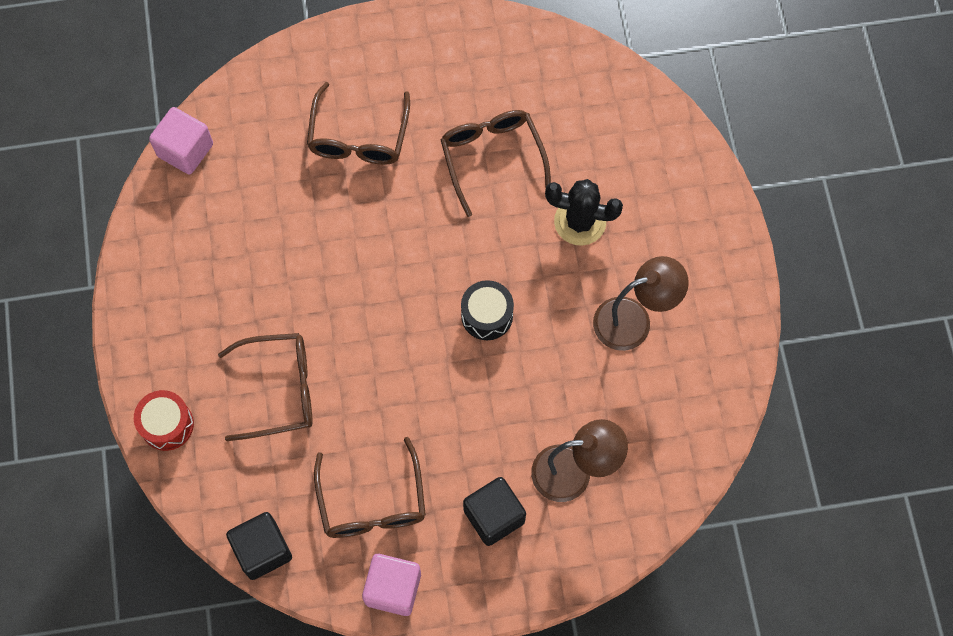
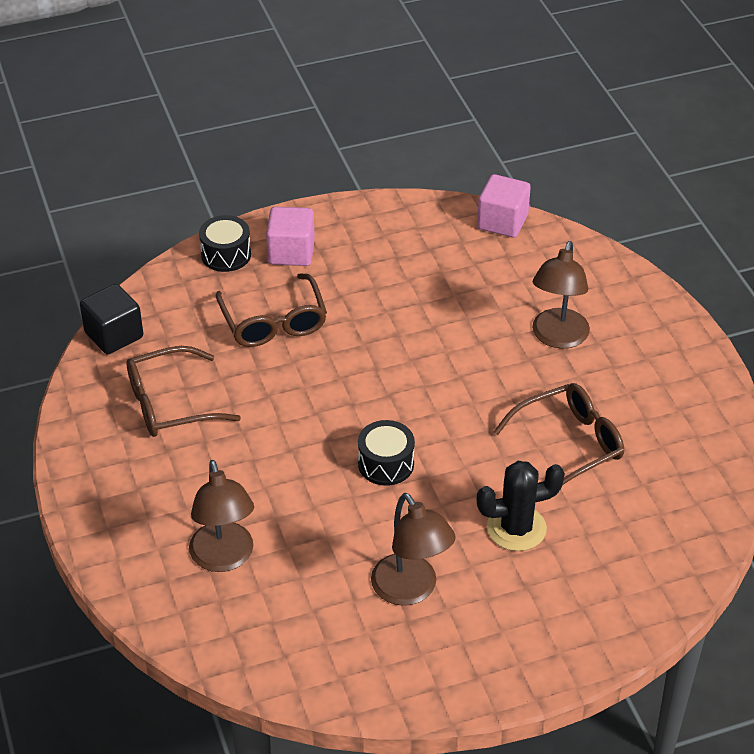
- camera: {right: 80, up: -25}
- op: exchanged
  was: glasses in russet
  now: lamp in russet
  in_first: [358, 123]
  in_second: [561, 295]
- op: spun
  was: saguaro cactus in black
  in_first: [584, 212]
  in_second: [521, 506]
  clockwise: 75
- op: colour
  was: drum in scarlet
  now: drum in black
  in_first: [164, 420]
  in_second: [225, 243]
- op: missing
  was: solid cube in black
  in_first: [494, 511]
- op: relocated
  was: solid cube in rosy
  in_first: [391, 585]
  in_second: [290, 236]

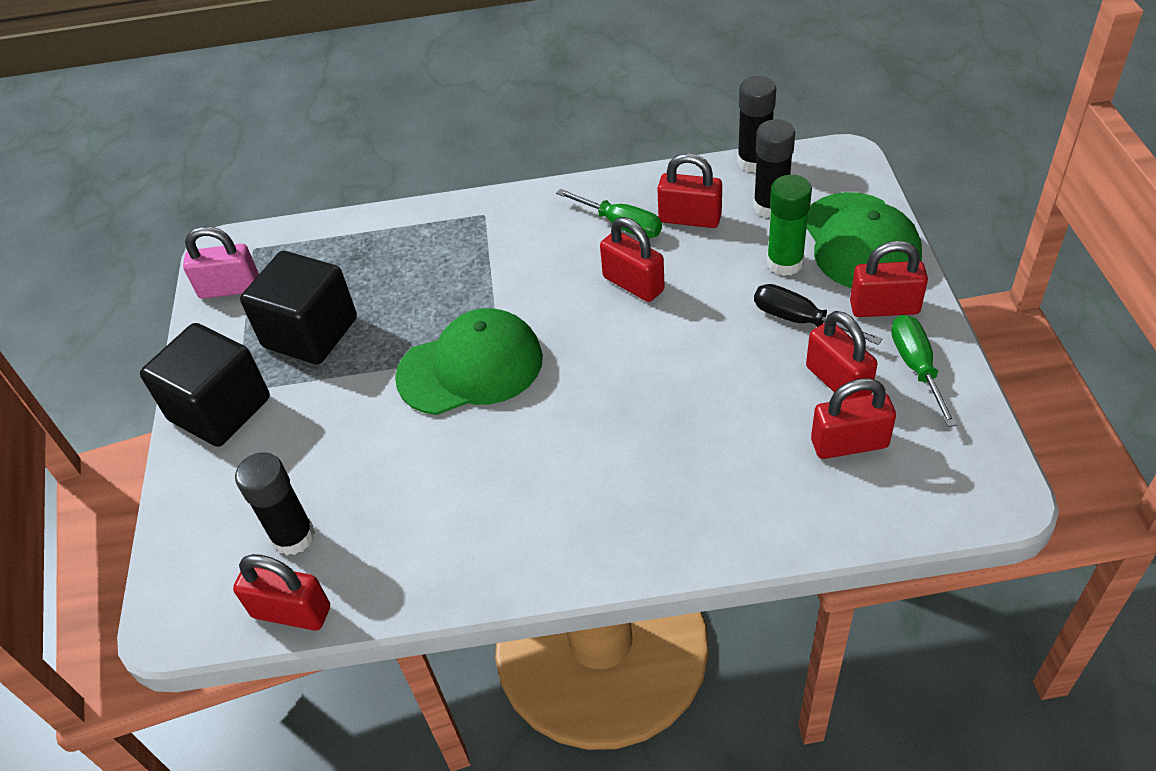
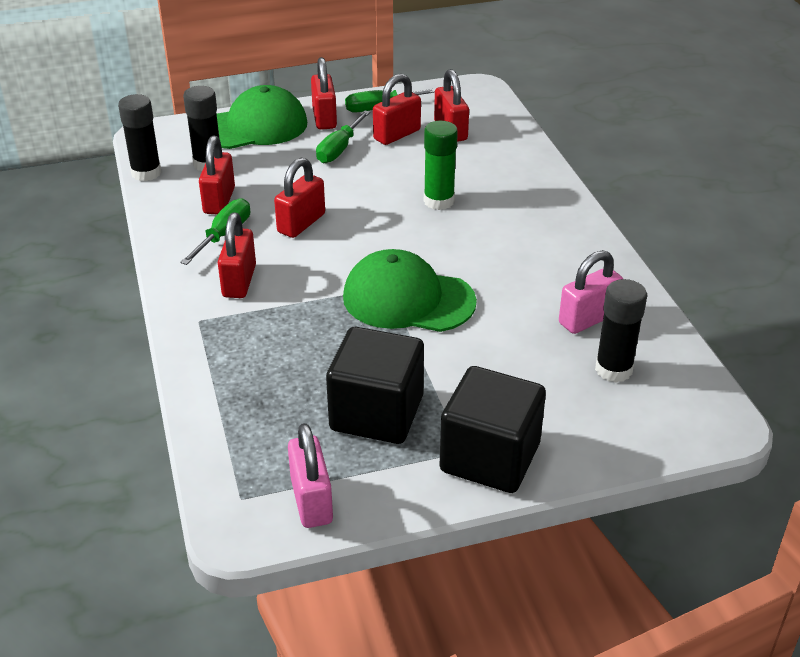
- camera: {right: -105, up: -10}
- op: relocated
  was: glue stick in green
  in_first: [789, 225]
  in_second: [441, 165]
- op: colour
  was: hand screwdriver in black
  now: hand screwdriver in green
  in_first: [818, 314]
  in_second: [343, 137]
- op: spun
  was: cap in green
  in_first: [469, 361]
  in_second: [410, 290]
  clockwise: -45
- op: relocated
  was: padlock in scarlet
  in_first: [281, 592]
  in_second: [237, 255]
- op: appeared
  now: padlock in rosy
  in_second: [591, 292]

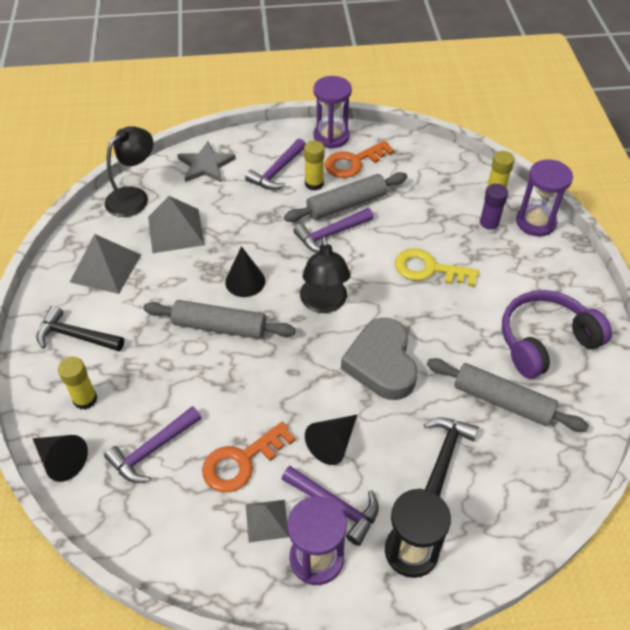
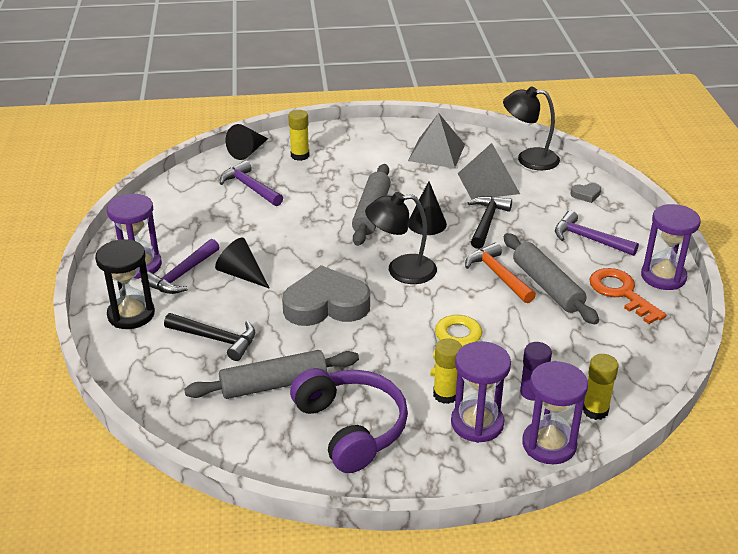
- camera: {right: 90, up: -15}
- op: spun
  was: lamp in black
  in_first: [129, 171]
  in_second: [531, 128]
  clockwise: 150
- op: exchanged
  was: five-pointed star in gray
  now: heart in gray
  in_first: [206, 161]
  in_second: [585, 193]
- op: relocated
  was: glue stick in golden
  in_first: [314, 166]
  in_second: [447, 371]
- op: colour
  was: claw hammer in royal purple
  now: claw hammer in bright orange
  in_first: [333, 230]
  in_second: [500, 272]
- op: relocated
  was: claw hammer in black
  in_first: [80, 328]
  in_second: [489, 222]
- op: spun
  was: rolling pin in gray
  in_first: [508, 395]
  in_second: [271, 374]
  clockwise: 45
- op: missing
  was: key in bright orange
  in_first: [248, 457]
- op: missing
  was: pyramid shape in gray
  in_first: [267, 521]
- op: appeared
  now: sandglass in royal purple
  in_second: [481, 392]

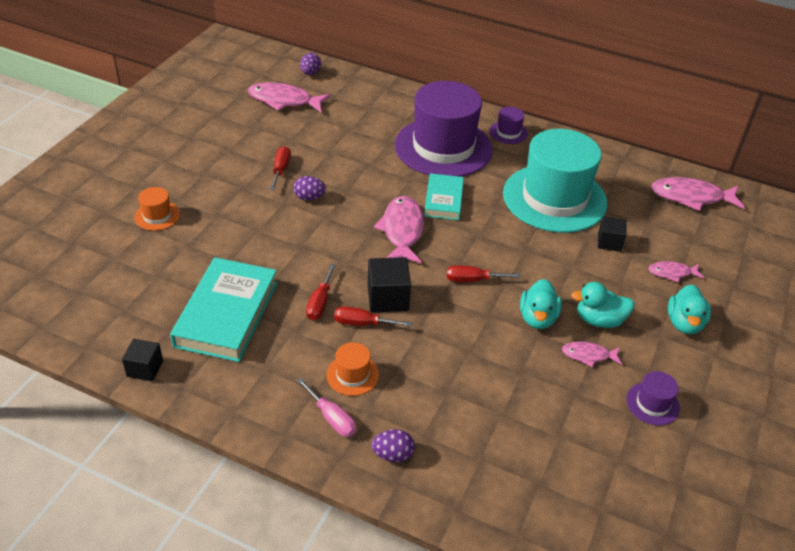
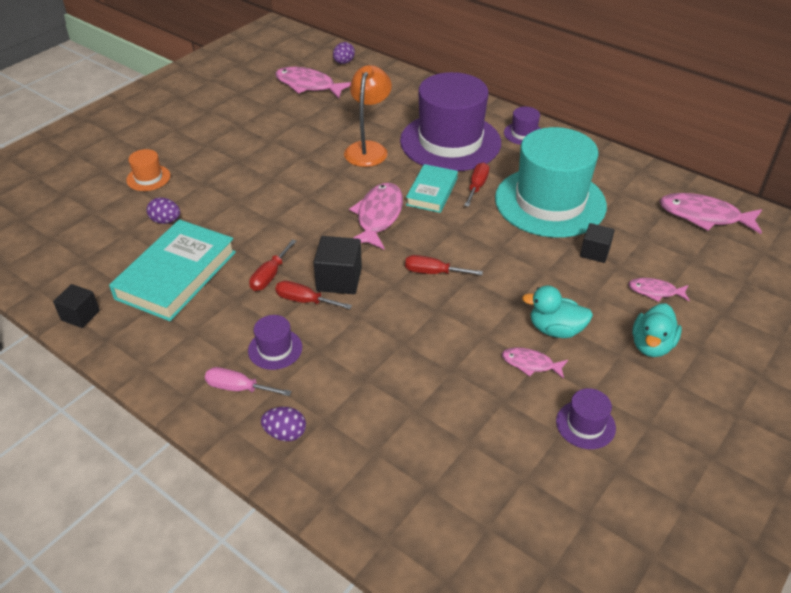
- camera: {right: 15, up: 0}
- op: relocated
  was: hand screwdriver in scarlet
  in_first: [280, 168]
  in_second: [476, 184]
- op: relocated
  was: toy egg in royal purple
  in_first: [309, 188]
  in_second: [163, 210]
- op: missing
  was: toy duck in aqua
  in_first: [541, 304]
- op: colour
  was: hat in bright orange
  now: hat in royal purple
  in_first: [353, 369]
  in_second: [275, 342]
- op: spun
  was: hand screwdriver in rosy
  in_first: [326, 407]
  in_second: [248, 381]
  clockwise: 135
- op: appeared
  now: lamp in bright orange
  in_second: [368, 116]

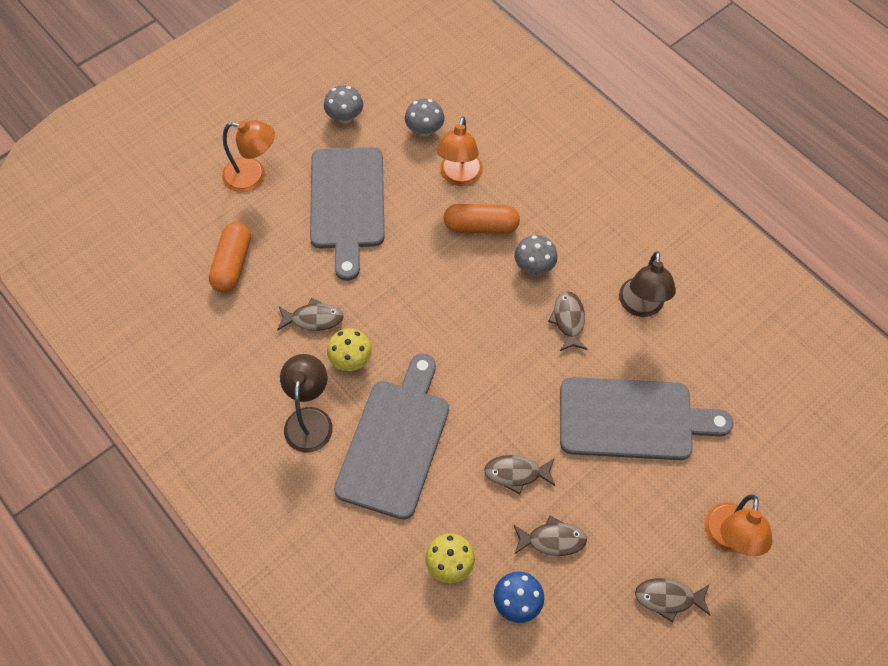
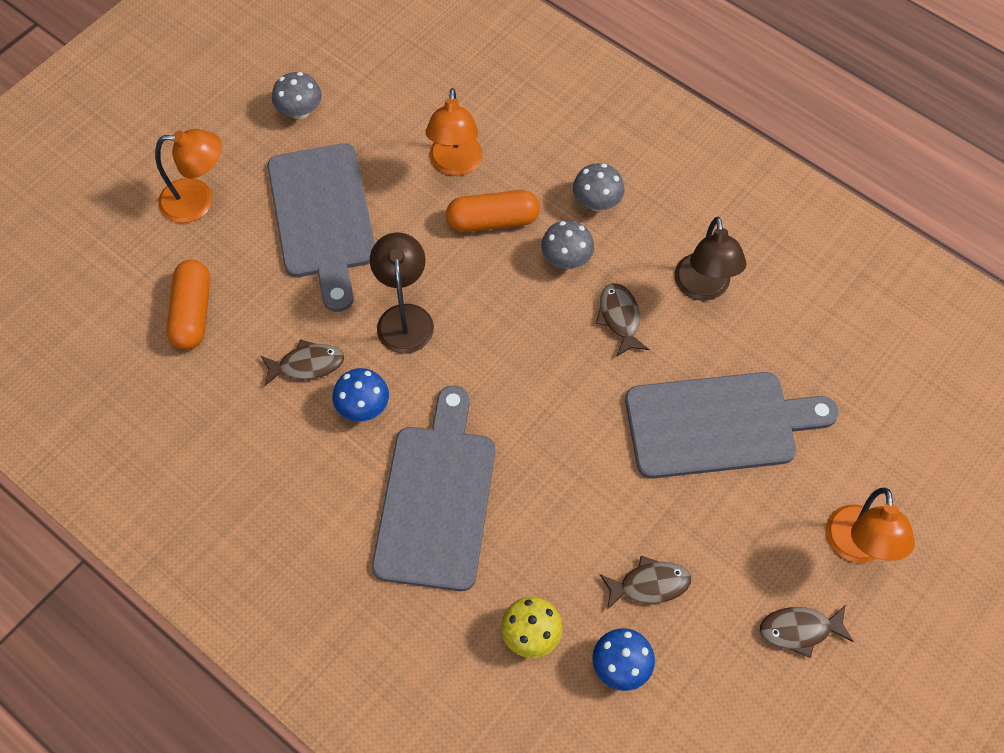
- camera: {right: -10, up: 0}
- op: relocated
  was: toadstool in gray
  in_first: [425, 117]
  in_second: [599, 187]
- op: colour
  was: toadstool in golden
  now: toadstool in royal blue
  in_first: [349, 349]
  in_second: [361, 395]
- op: relocated
  was: lamp in russet
  in_first: [306, 403]
  in_second: [402, 293]
- op: missing
  was: toy fish in russet
  in_first: [519, 474]

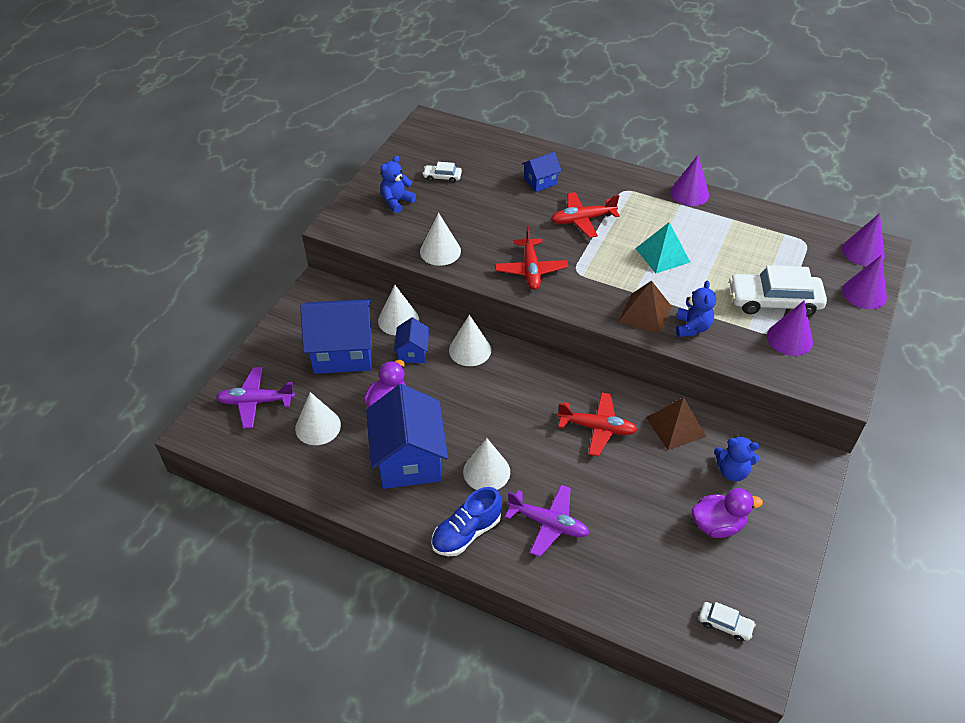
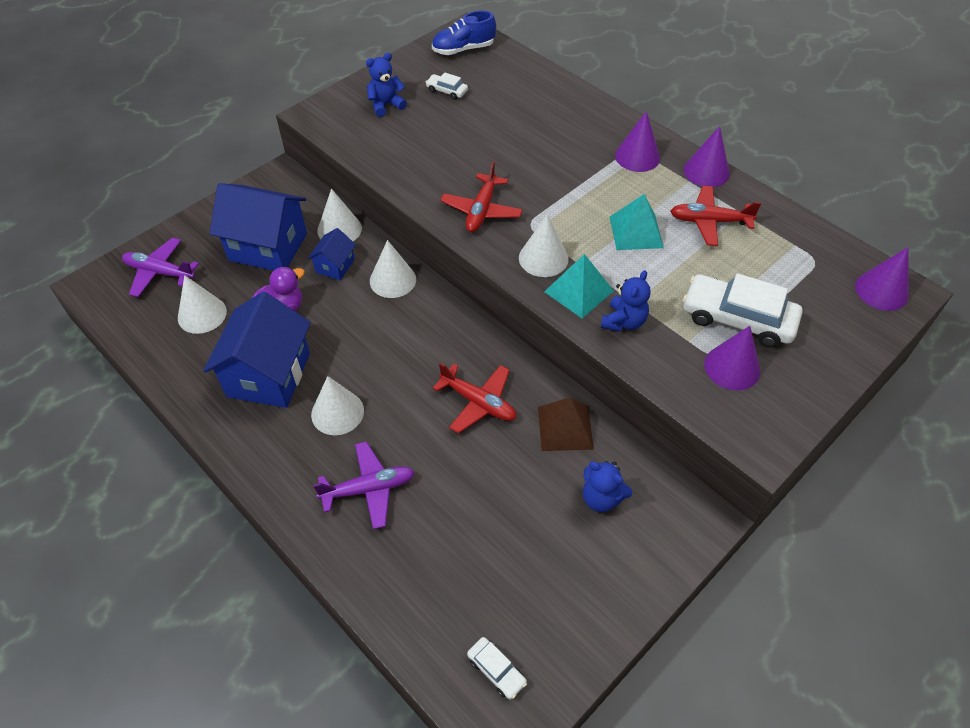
- camera: {right: 20, up: 5}
- op: missing
  was: cottage in royal blue
  in_first: [541, 172]
- op: relocated
  was: toy plane in scarlet
  in_first: [585, 215]
  in_second: [715, 216]
- op: relocated
  was: cone in pure white
  in_first: [440, 239]
  in_second: [543, 245]
- op: relocated
  was: cone in royal purple
  in_first: [864, 282]
  in_second: [637, 141]
- op: colour
  was: pyramid shape in russet
  now: pyramid shape in aqua
  in_first: [644, 307]
  in_second: [579, 286]
- op: spun
  was: toy plane in royal purple
  in_first: [547, 521]
  in_second: [364, 485]
  clockwise: -60
- op: relocated
  was: sneaker in royal blue
  in_first: [466, 521]
  in_second: [464, 33]
- op: missing
  was: toy duck in royal purple
  in_first: [727, 513]

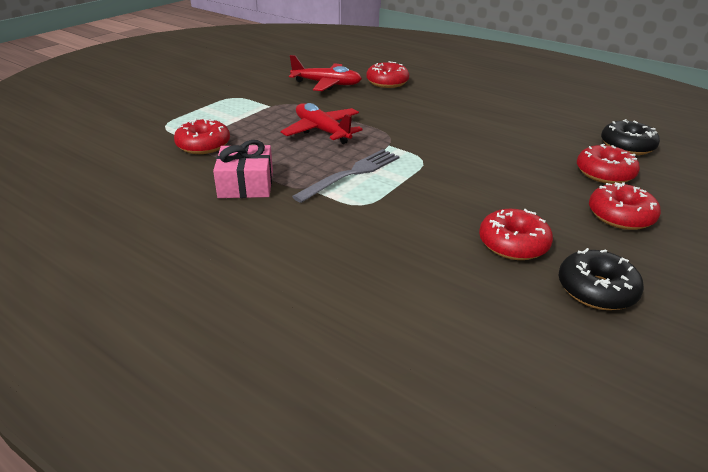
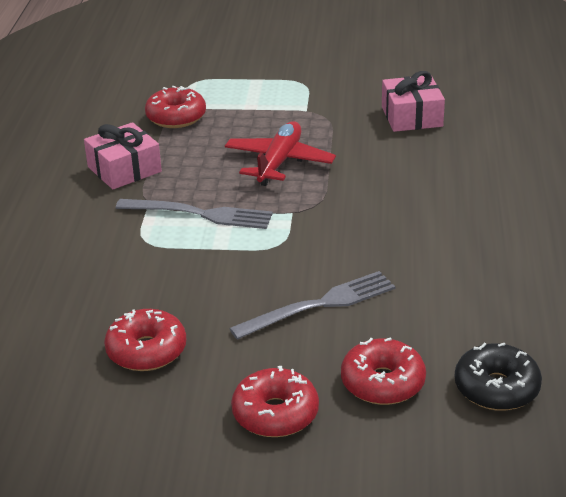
- camera: {right: 60, up: 0}
- op: exchanged
  was: toy plane in scarlet
  now: present in rosy
  in_first: [325, 73]
  in_second: [413, 101]
- op: missing
  was: donut in scarlet
  in_first: [387, 74]
- op: missing
  was: donut in black
  in_first: [601, 279]
- op: appeared
  now: table fork in gray
  in_second: [312, 305]

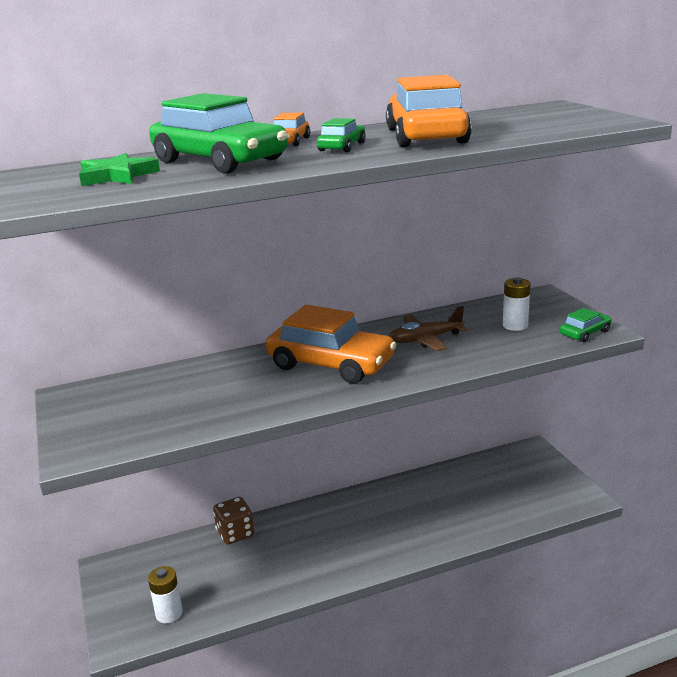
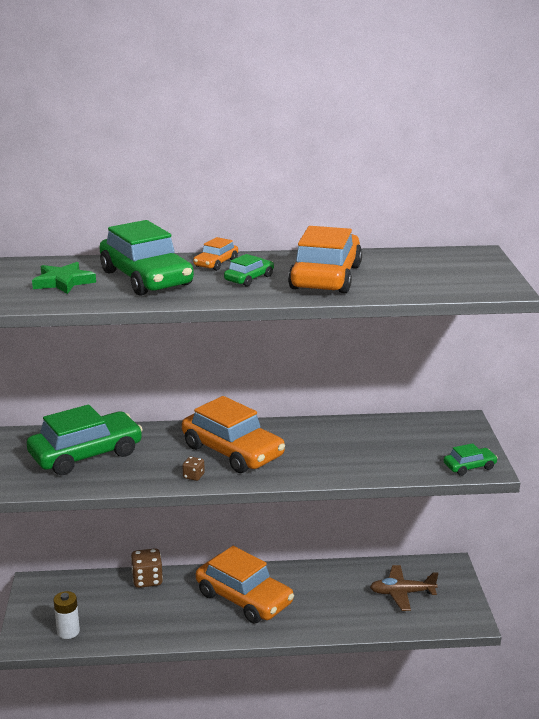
- camera: {right: 15, up: 0}
- op: missing
  was: battery in pure white
  in_first: [516, 304]
- op: relocated
  was: toy plane in russet
  in_first: [428, 328]
  in_second: [404, 588]
- op: appeared
  now: automobile in green
  in_second: [85, 440]
- op: appeared
  now: dice in russet
  in_second: [193, 468]
- op: appeared
  now: automobile in bright orange
  in_second: [245, 585]

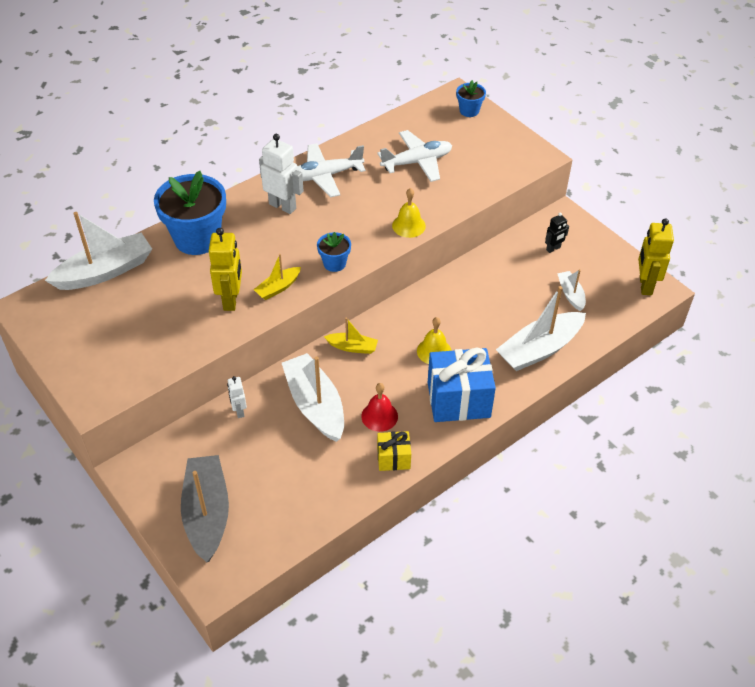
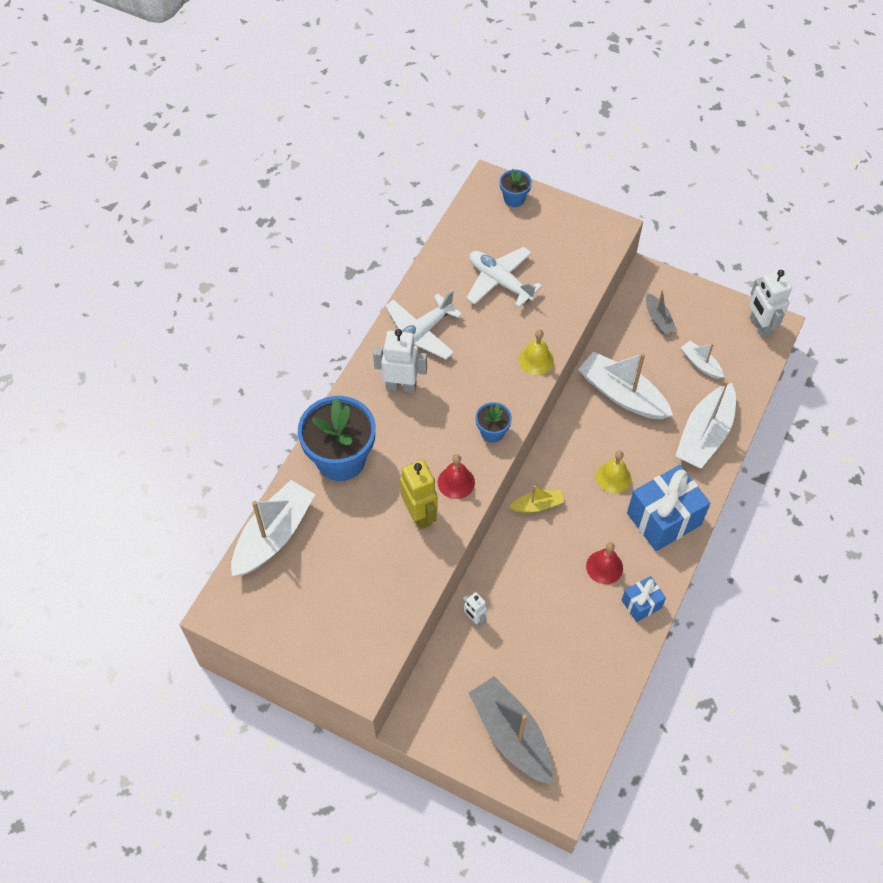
- camera: {right: -25, up: 10}
- op: spun
  was: toy plane in pure white
  in_first: [414, 156]
  in_second: [504, 277]
  clockwise: -90
- op: exchanged
  was: robot in black
  now: sailboat in gray
  in_first: [557, 233]
  in_second: [661, 312]
- op: colour
  was: robot in golden
  now: robot in pure white
  in_first: [656, 256]
  in_second: [770, 304]
- op: exchanged
  was: sailboat in golden
  now: hand bell in scarlet
  in_first: [277, 277]
  in_second: [456, 476]
- op: relocated
  was: sailboat in pure white
  in_first: [313, 397]
  in_second: [625, 385]
- op: colour
  was: present in golden
  now: present in royal blue
  in_first: [394, 451]
  in_second: [644, 599]

